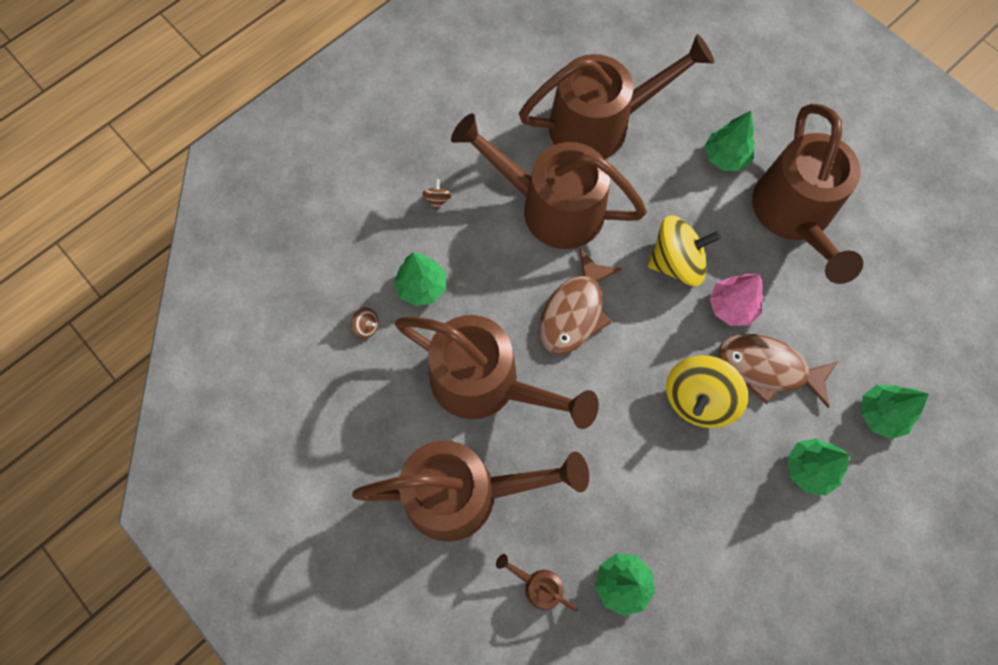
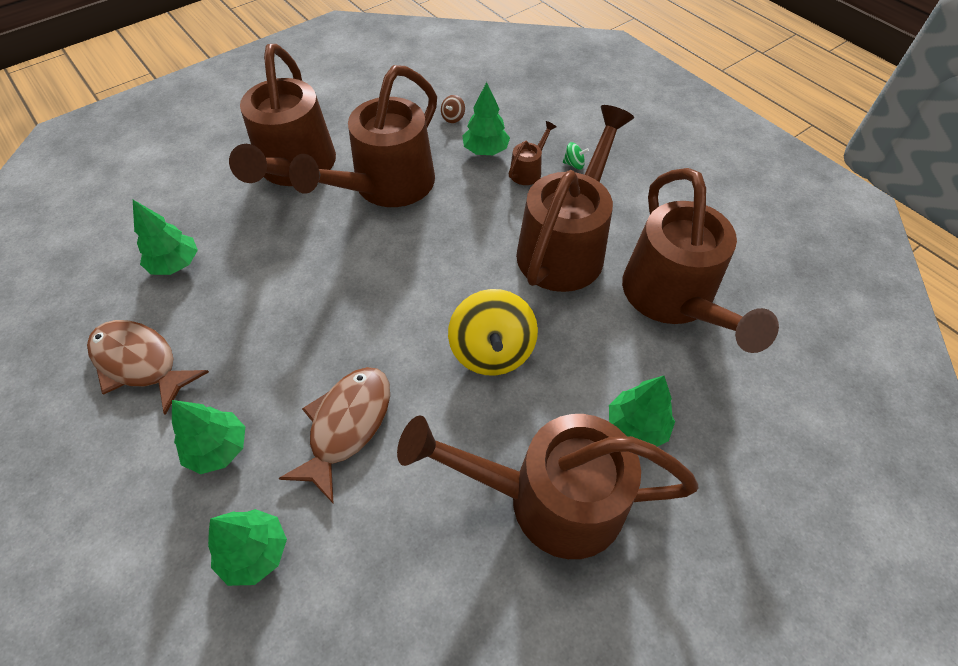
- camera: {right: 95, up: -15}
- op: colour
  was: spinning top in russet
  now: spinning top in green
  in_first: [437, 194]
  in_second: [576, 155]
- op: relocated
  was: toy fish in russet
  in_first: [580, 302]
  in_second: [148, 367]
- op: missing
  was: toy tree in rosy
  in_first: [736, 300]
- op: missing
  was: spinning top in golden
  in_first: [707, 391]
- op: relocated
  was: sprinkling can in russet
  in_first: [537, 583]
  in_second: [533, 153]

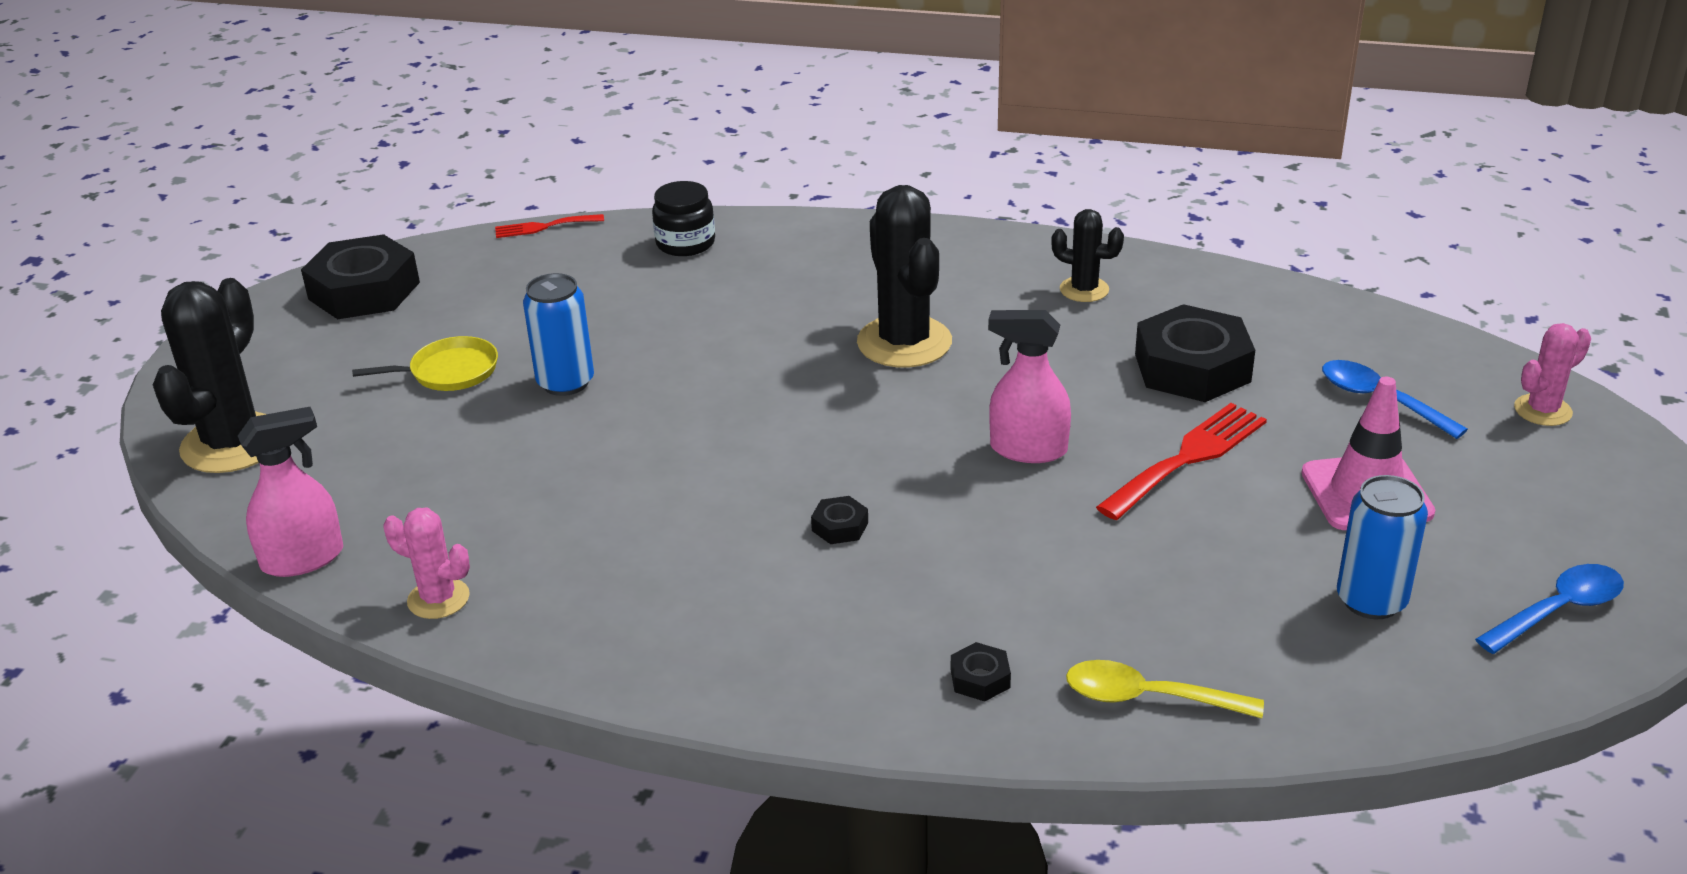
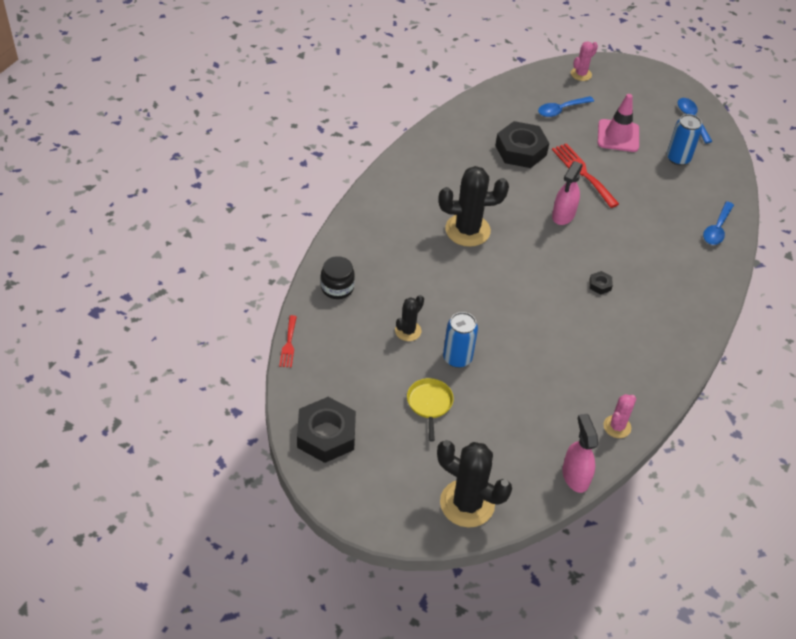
- camera: {right: -80, up: 15}
- op: relocated
  was: saguaro cactus in black
  in_first: [1087, 255]
  in_second: [409, 318]
- op: spun
  was: saguaro cactus in rosy
  in_first: [1552, 374]
  in_second: [584, 61]
  clockwise: 60
- op: missing
  was: hex nut in black
  in_first: [981, 672]
- op: colour
  was: tablespoon in golden
  now: tablespoon in royal blue
  in_first: [1165, 689]
  in_second: [718, 223]

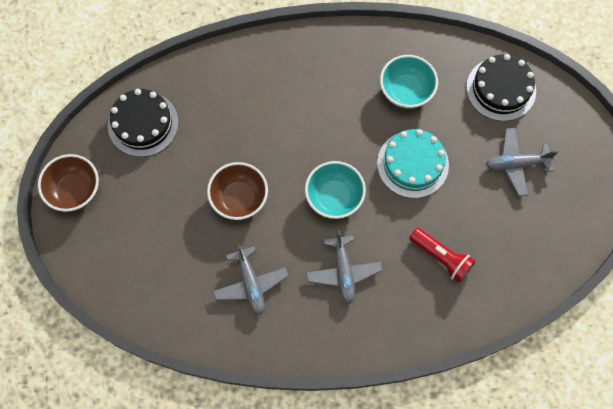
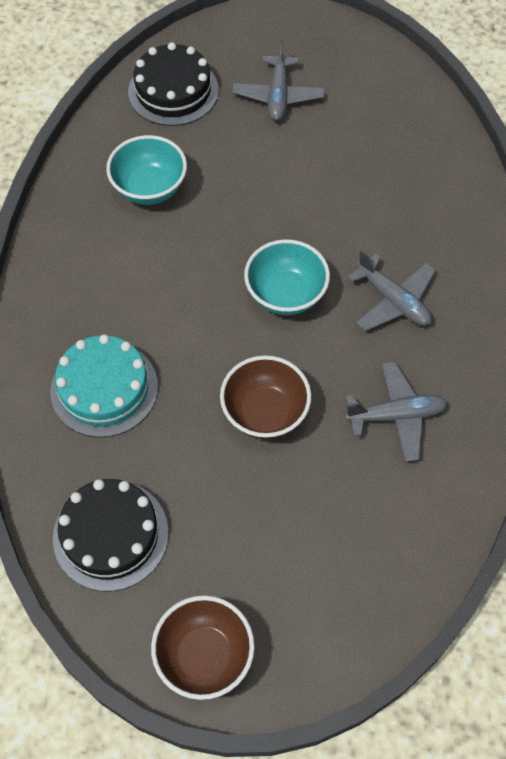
- camera: {right: -80, up: -10}
- op: relocated
  was: cake in aqua
  in_first: [413, 163]
  in_second: [104, 386]
- op: missing
  was: pocket torch in scarlet
  in_first: [442, 255]
- op: spun
  was: toy plane in gray
  in_first: [344, 267]
  in_second: [392, 290]
  clockwise: 45

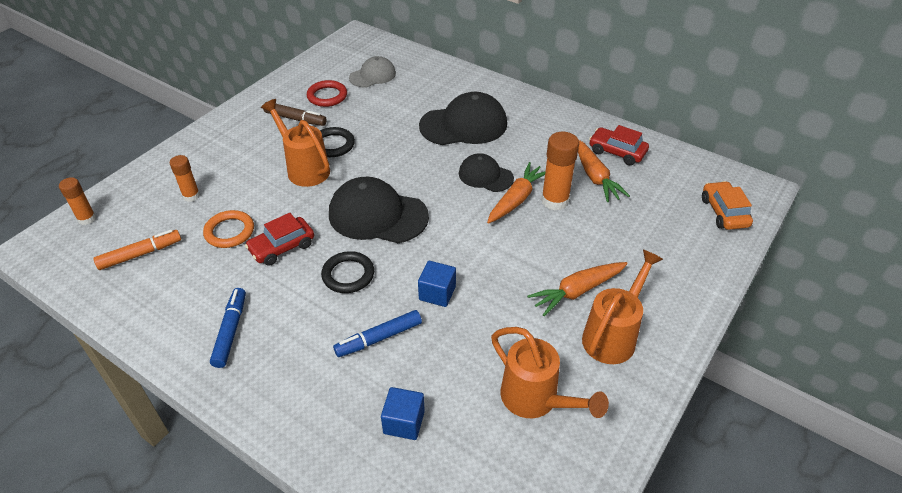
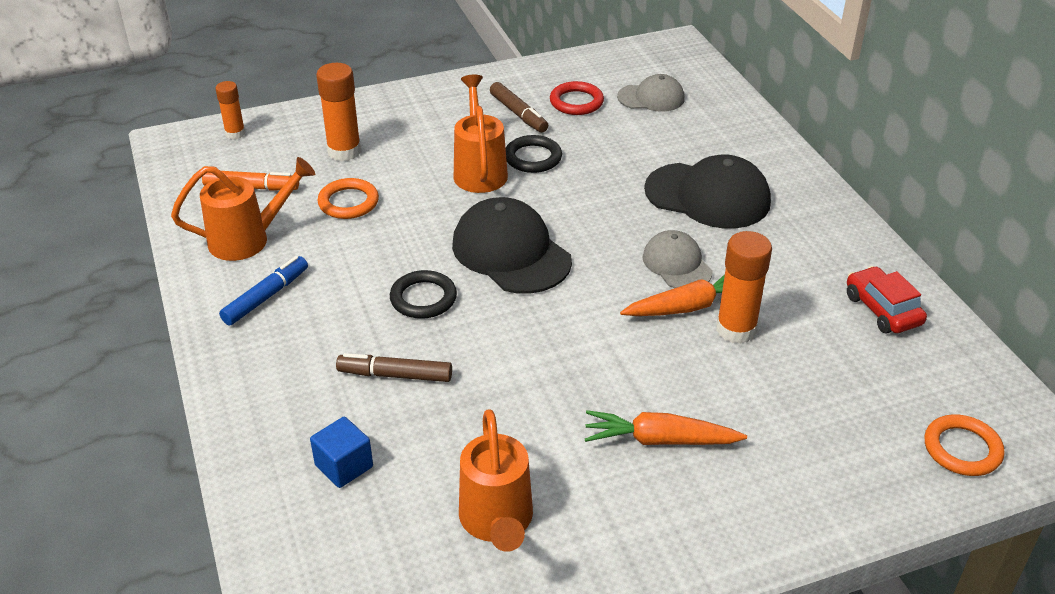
- camera: {right: 35, up: -5}
- op: missing
  was: root vegetable in bright orange
  in_first: [604, 171]
- op: colour
  was: cap in black
  now: cap in gray
  in_first: [486, 172]
  in_second: [678, 259]
- op: size
  was: glue stick in bright orange
  in_first: [185, 178]
  in_second: [338, 112]
  ratio: 1.64
- op: exchanged
  was: automobile in bright orange
  now: hoop in bright orange
  in_first: [727, 205]
  in_second: [964, 445]
- op: missing
  was: automobile in scarlet
  in_first: [279, 239]
- op: relocated
  was: sprinkling can in bright orange
  in_first: [622, 307]
  in_second: [243, 209]
- op: missing
  was: solid cube in royal blue
  in_first: [437, 284]
- op: colour
  was: marker pen in royal blue
  now: marker pen in russet
  in_first: [377, 333]
  in_second: [394, 367]

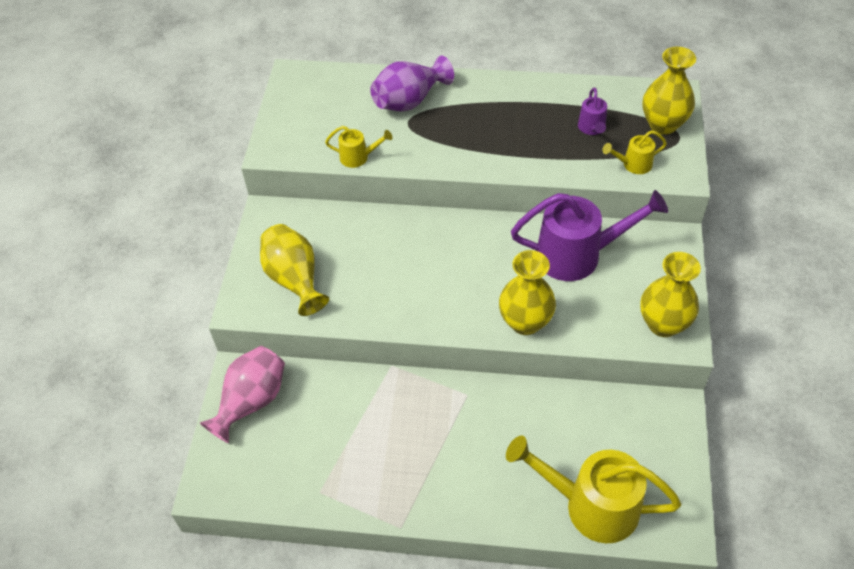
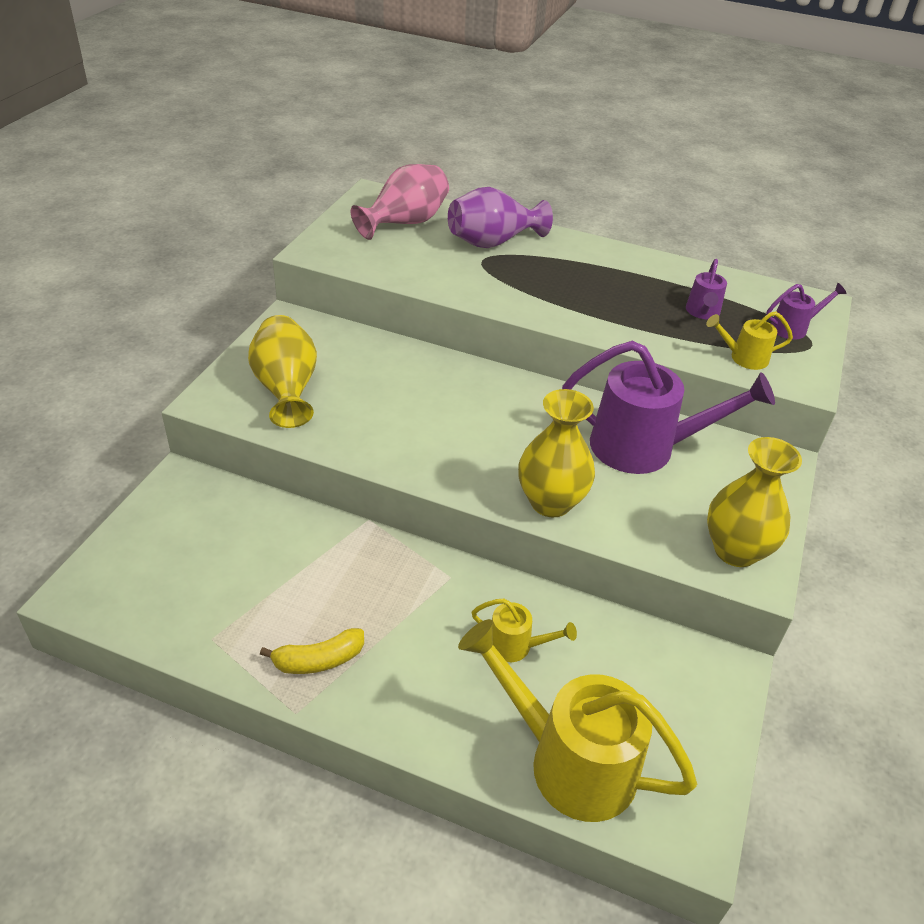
- camera: {right: 10, up: -10}
- op: exchanged
  was: tall vase in golden
  now: sprinkling can in royal purple
  in_first: [669, 91]
  in_second: [806, 311]
- op: relocated
  was: sprinkling can in golden
  in_first: [359, 147]
  in_second: [524, 630]
- op: relocated
  was: tall vase in rosy
  in_first: [242, 394]
  in_second: [400, 202]
- op: appeared
  now: banana in golden
  in_second: [312, 651]

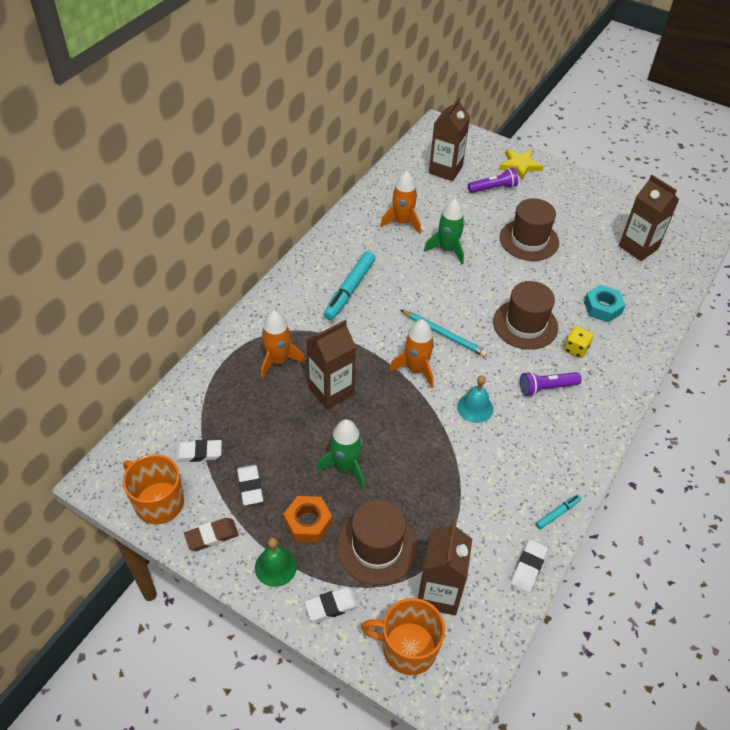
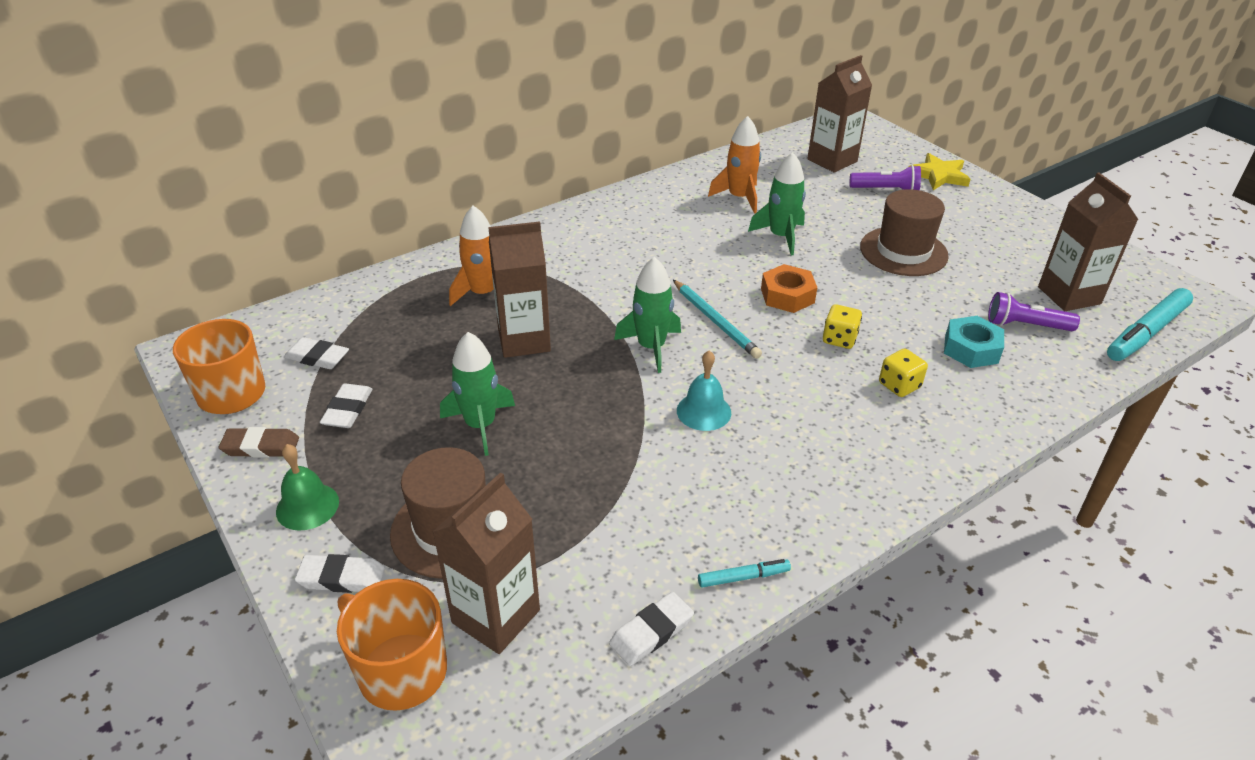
- camera: {right: 25, up: -10}
- op: relocated
  was: marker pen in aqua
  in_first: [349, 285]
  in_second: [1150, 324]
- op: exchanged
  was: hat in russet
  now: dice in golden
  in_first: [525, 315]
  in_second: [842, 326]
- op: colour
  was: toy rocket in bright orange
  now: toy rocket in green
  in_first: [411, 353]
  in_second: [647, 315]
- op: relocated
  was: pocket torch in royal purple
  in_first: [551, 383]
  in_second: [1034, 311]
- op: relocated
  was: hex nut in bright orange
  in_first: [307, 519]
  in_second: [789, 288]

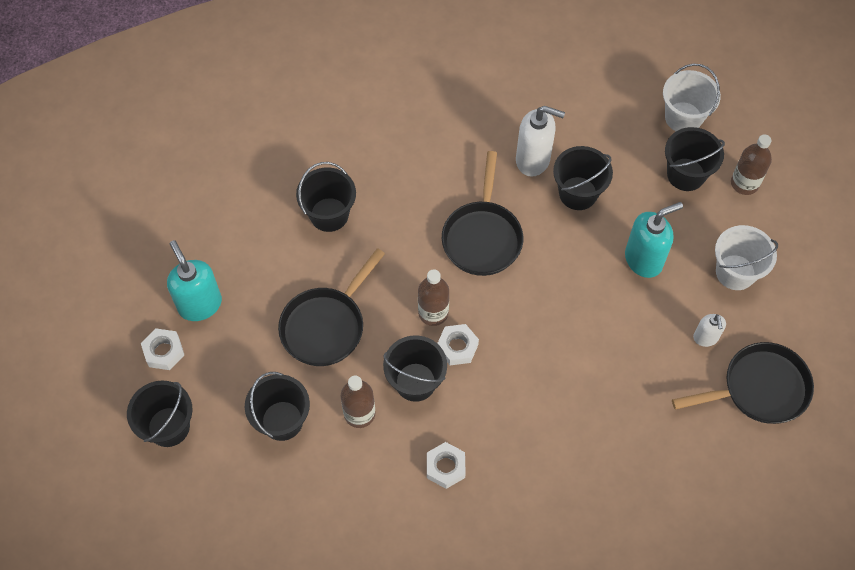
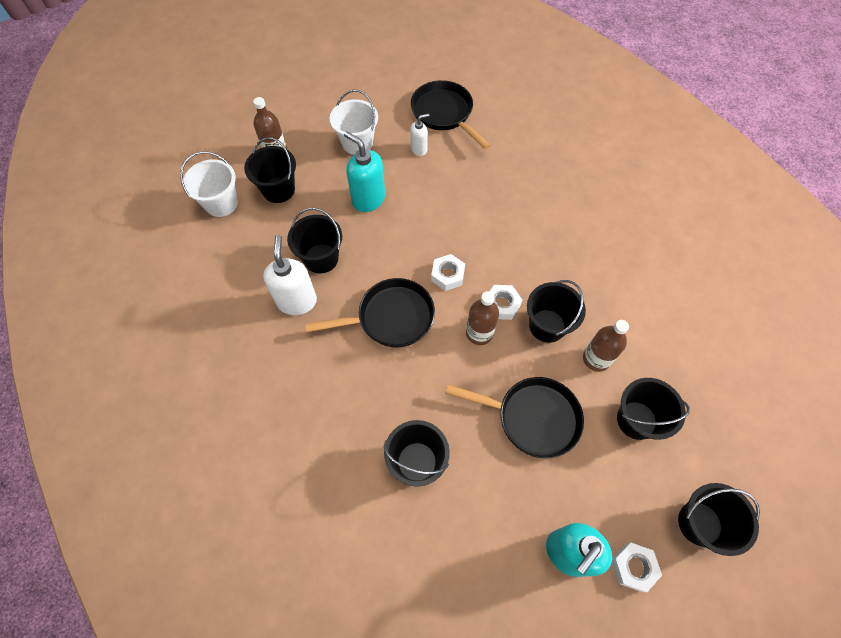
- camera: {right: -110, up: 0}
- op: relocated
  was: hex nut in pure white
  in_first: [446, 465]
  in_second: [448, 272]

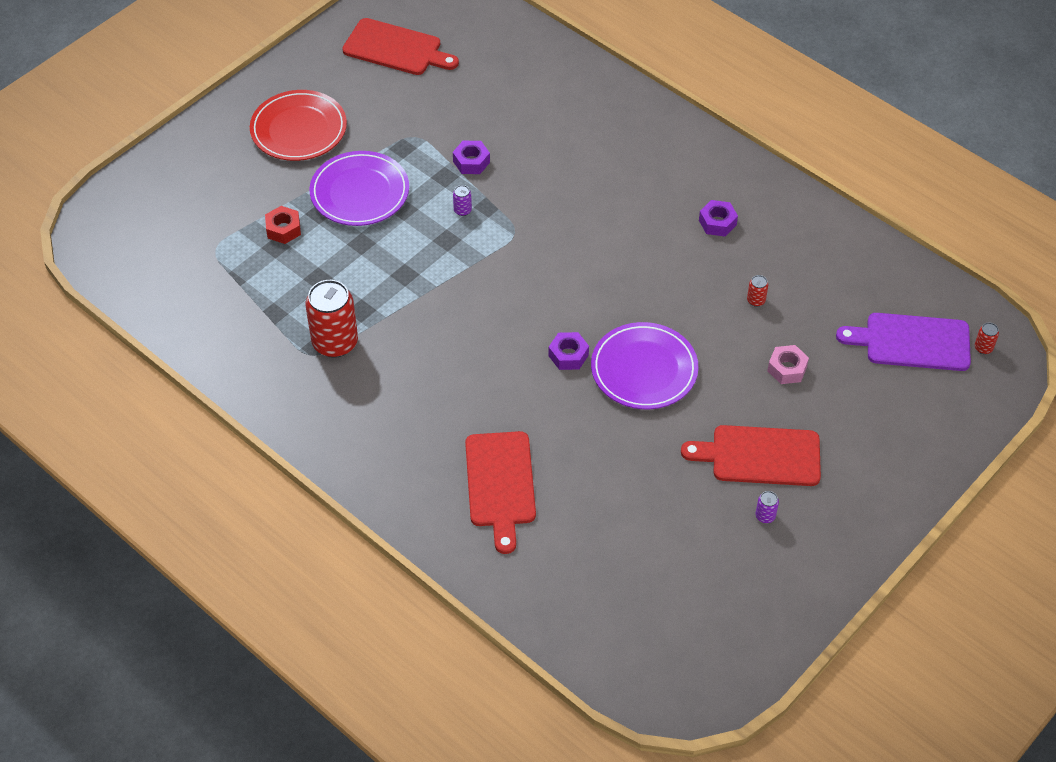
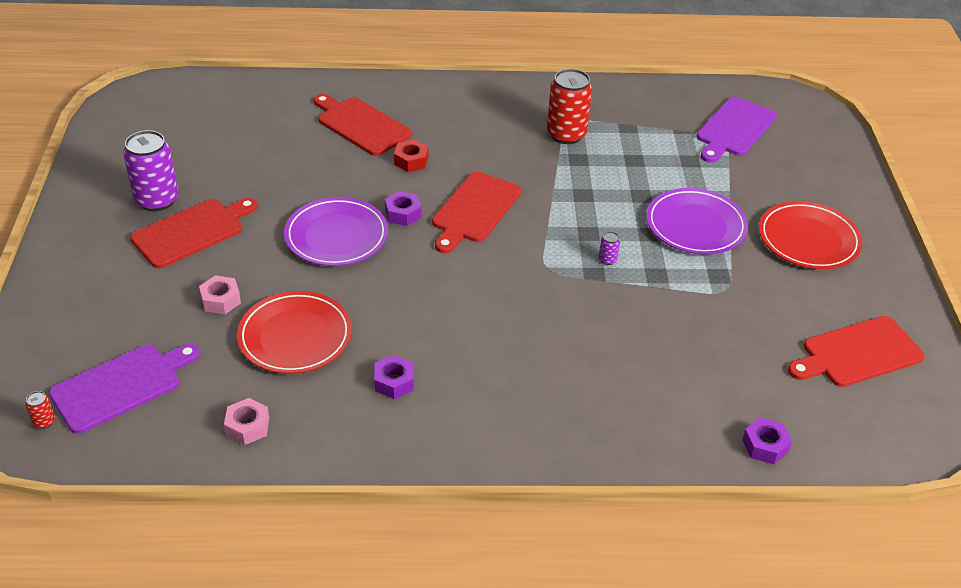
- camera: {right: 135, up: -10}
- op: relocated
  was: hex nut in royal purple
  in_first: [471, 157]
  in_second: [767, 441]
- op: relocated
  was: hex nut in scarlet
  in_first: [283, 225]
  in_second: [411, 156]
- op: exchanged
  was: soda can in scarlet
  now: dinner plate in scarlet
  in_first: [757, 291]
  in_second: [294, 332]
- op: size
  was: soda can in royal purple
  in_first: [767, 507]
  in_second: [151, 170]
  ratio: 2.43
- op: appeared
  now: bread board in royal purple
  in_second: [736, 130]
- op: appeared
  now: bread board in scarlet
  in_second: [476, 212]
- op: appeared
  now: hex nut in rosy
  in_second: [246, 421]

